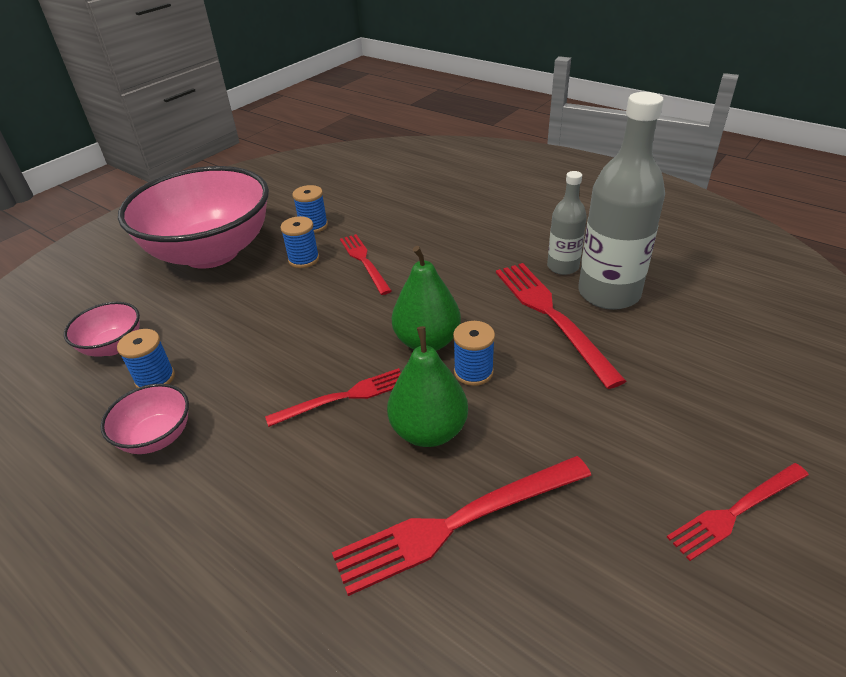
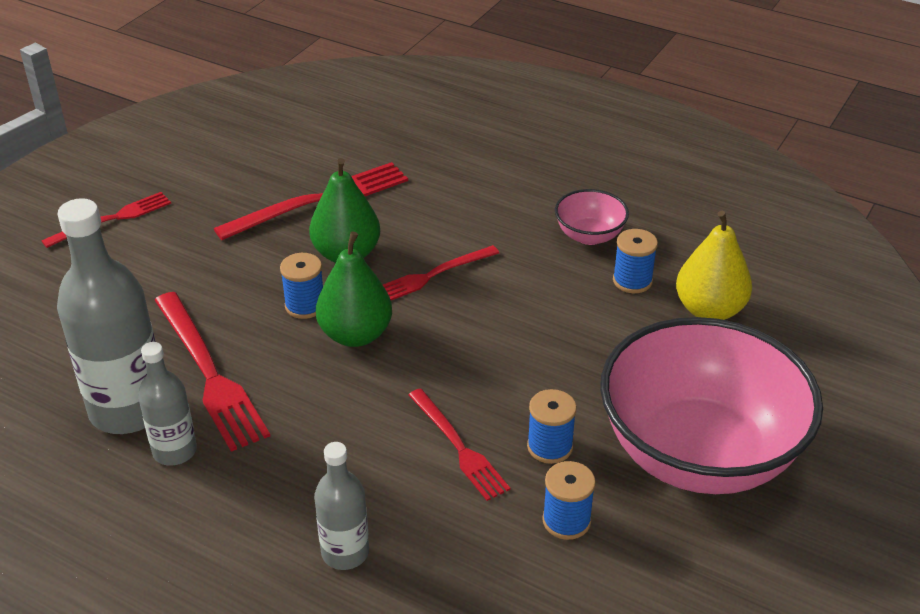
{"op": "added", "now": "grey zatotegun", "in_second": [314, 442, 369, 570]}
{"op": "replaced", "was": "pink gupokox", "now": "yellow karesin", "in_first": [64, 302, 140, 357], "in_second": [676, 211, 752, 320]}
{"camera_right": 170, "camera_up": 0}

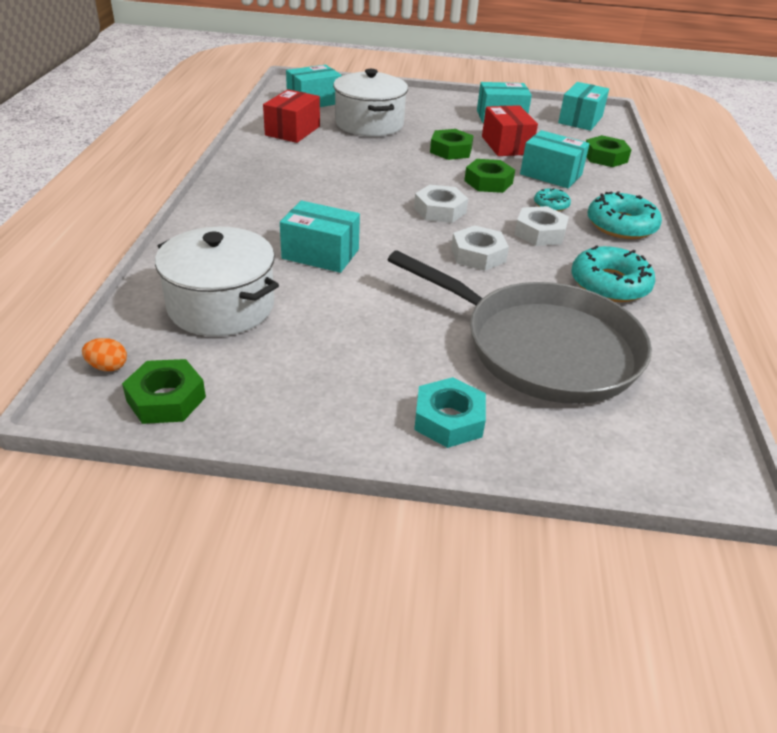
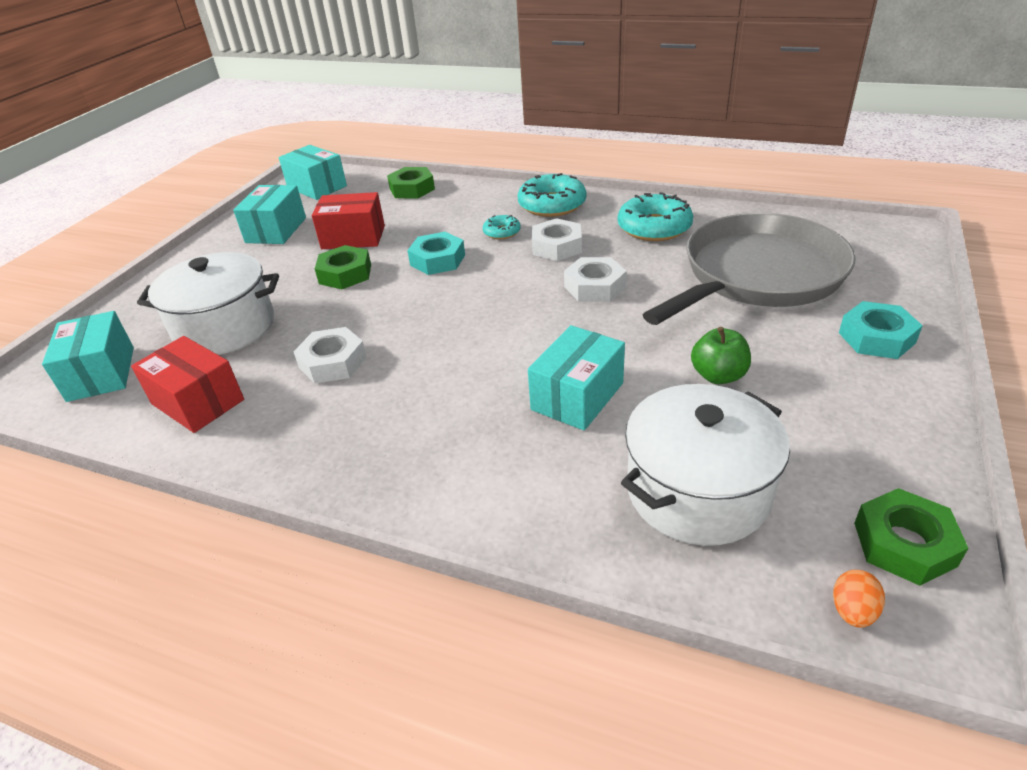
{"op": "removed", "was": "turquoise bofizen", "in_first": [520, 130, 590, 188]}
{"op": "added", "now": "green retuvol", "in_second": [691, 327, 751, 384]}
{"op": "moved", "was": "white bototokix", "in_first": [414, 185, 468, 223], "in_second": [293, 327, 367, 383]}
{"op": "recoloured", "was": "green bototokix", "now": "turquoise bototokix", "in_first": [464, 159, 515, 193], "in_second": [407, 232, 465, 275]}
{"camera_right": -70, "camera_up": 0}

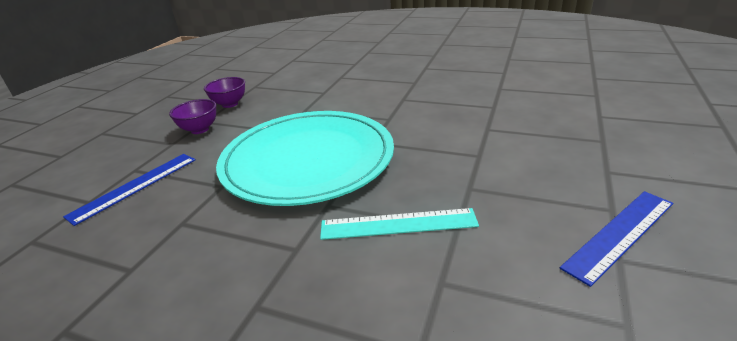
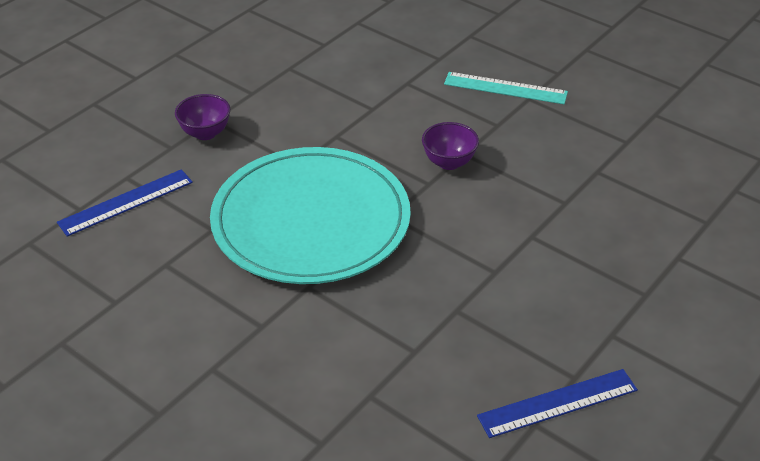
{"op": "moved", "was": "purple gupokox", "in_first": [204, 77, 245, 108], "in_second": [422, 122, 479, 170]}
{"op": "moved", "was": "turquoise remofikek", "in_first": [320, 208, 479, 240], "in_second": [444, 72, 568, 104]}
{"camera_right": 15, "camera_up": 10}

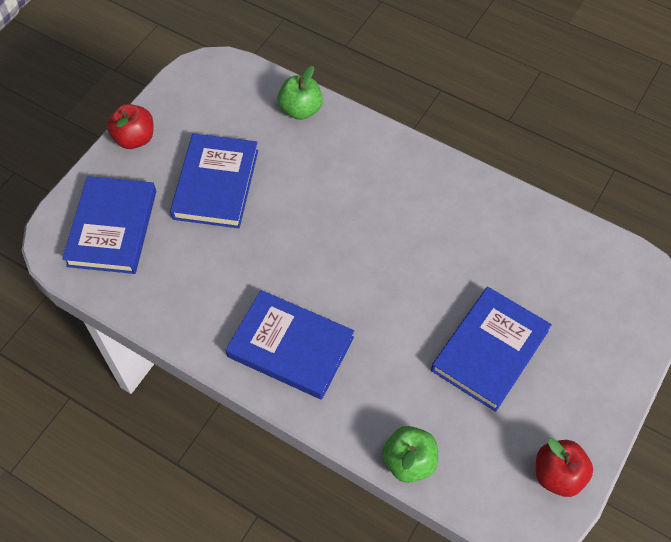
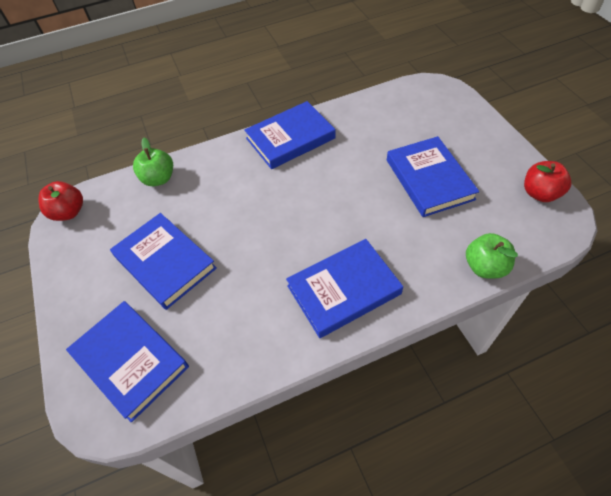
{"op": "added", "now": "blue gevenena", "in_second": [244, 101, 336, 169]}
{"op": "moved", "was": "red retuvol", "in_first": [107, 104, 154, 149], "in_second": [38, 181, 83, 221]}
{"camera_right": -50, "camera_up": -5}

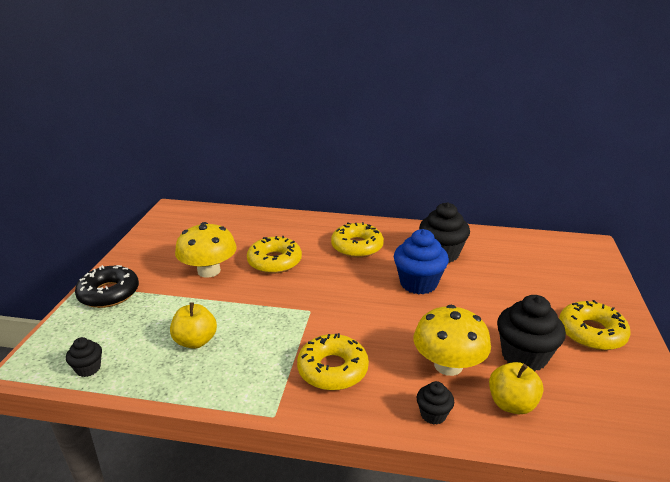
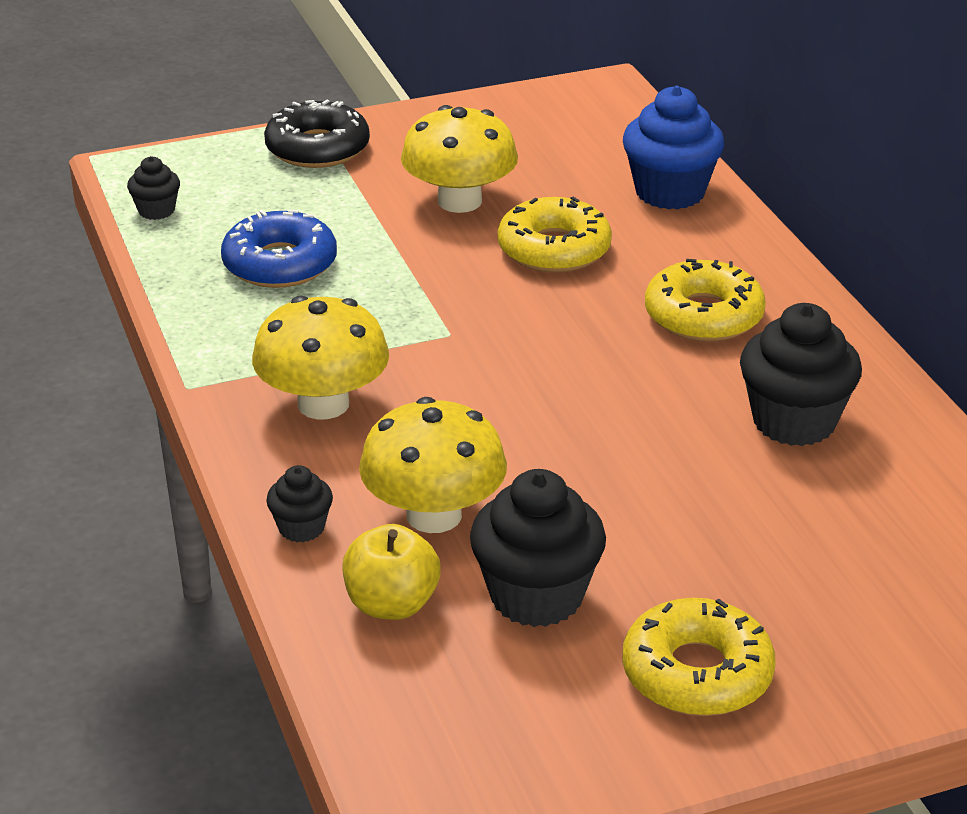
{"op": "moved", "was": "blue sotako", "in_first": [394, 229, 449, 294], "in_second": [623, 86, 724, 210]}
{"op": "replaced", "was": "yellow retuvol", "now": "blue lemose", "in_first": [170, 302, 217, 349], "in_second": [221, 210, 337, 288]}
{"op": "replaced", "was": "yellow lemose", "now": "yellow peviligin", "in_first": [297, 333, 369, 391], "in_second": [252, 295, 389, 419]}
{"camera_right": 60, "camera_up": 5}

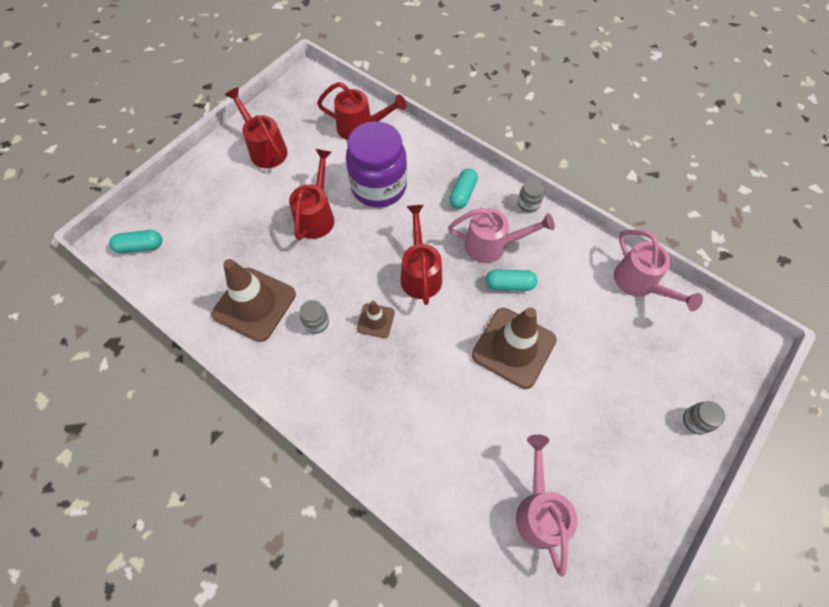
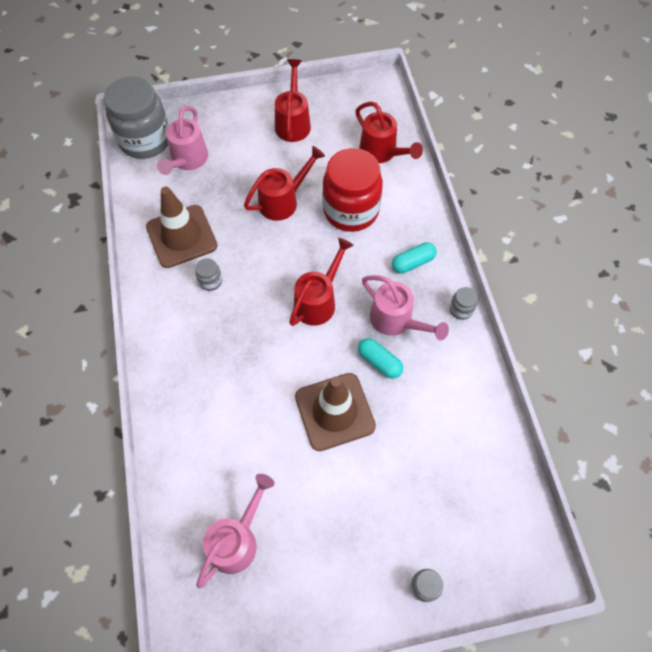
{"op": "removed", "was": "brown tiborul", "in_first": [357, 301, 395, 338]}
{"op": "moved", "was": "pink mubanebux", "in_first": [614, 230, 703, 311], "in_second": [157, 106, 208, 175]}
{"op": "replaced", "was": "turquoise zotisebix", "now": "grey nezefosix", "in_first": [109, 230, 162, 254], "in_second": [104, 77, 169, 159]}
{"op": "recoloured", "was": "purple nezefosix", "now": "red nezefosix", "in_first": [346, 121, 407, 207], "in_second": [322, 148, 383, 232]}
{"camera_right": 40, "camera_up": 0}

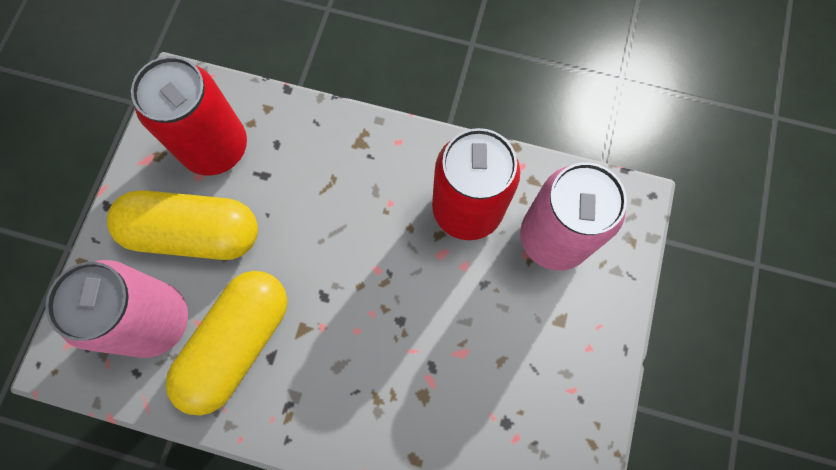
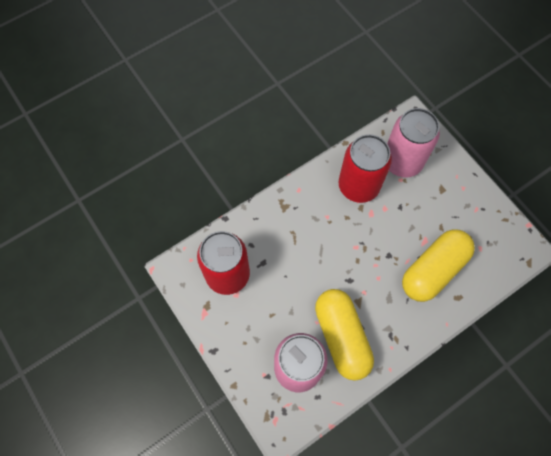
{"op": "moved", "was": "yellow zotisebix", "in_first": [107, 190, 258, 260], "in_second": [402, 229, 475, 302]}
{"camera_right": -50, "camera_up": -5}

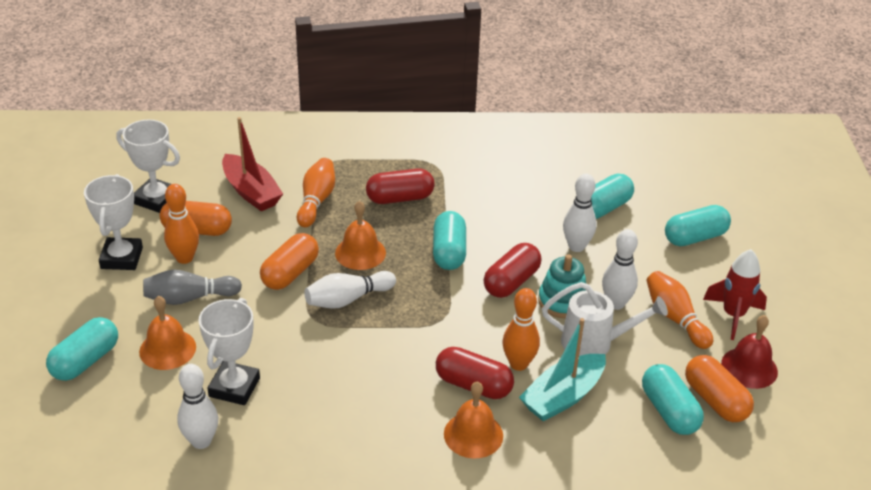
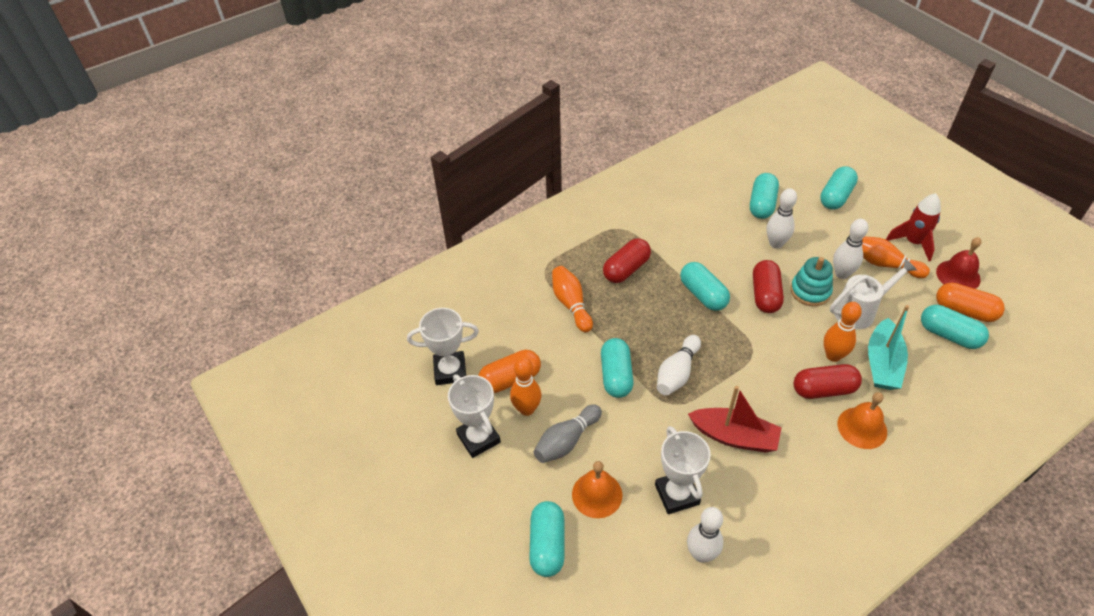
{"op": "removed", "was": "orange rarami", "in_first": [335, 201, 386, 270]}
{"op": "moved", "was": "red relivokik", "in_first": [222, 117, 283, 211], "in_second": [688, 386, 781, 453]}
{"op": "recoloured", "was": "orange zotisebix", "now": "turquoise zotisebix", "in_first": [260, 233, 319, 290], "in_second": [601, 338, 634, 398]}
{"camera_right": -30, "camera_up": 10}

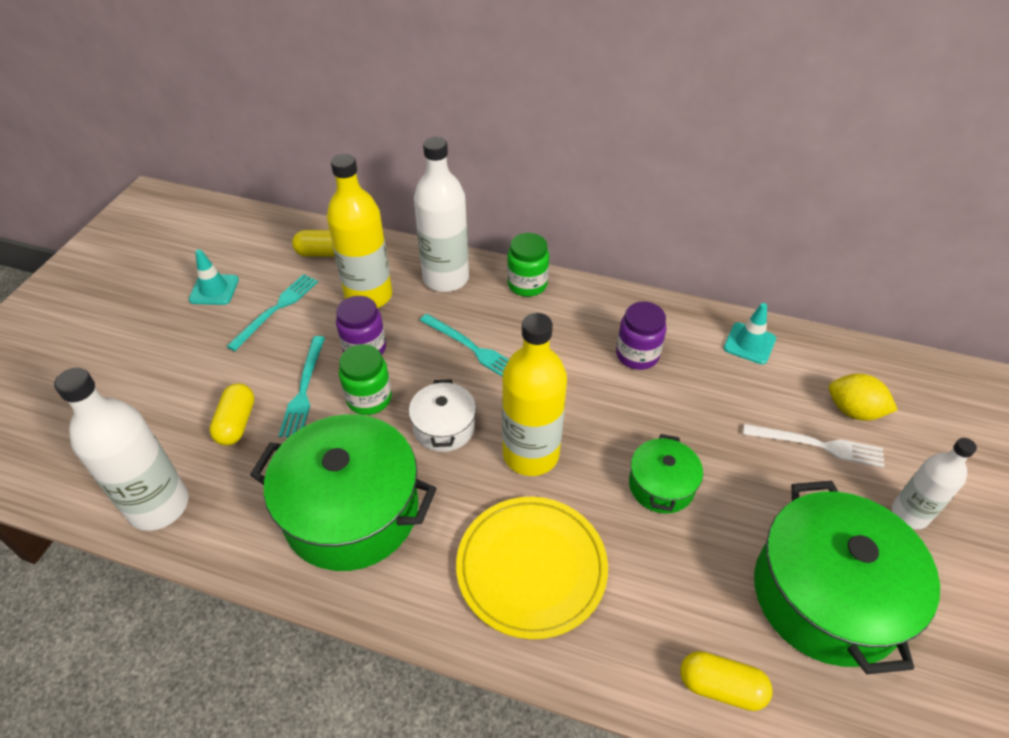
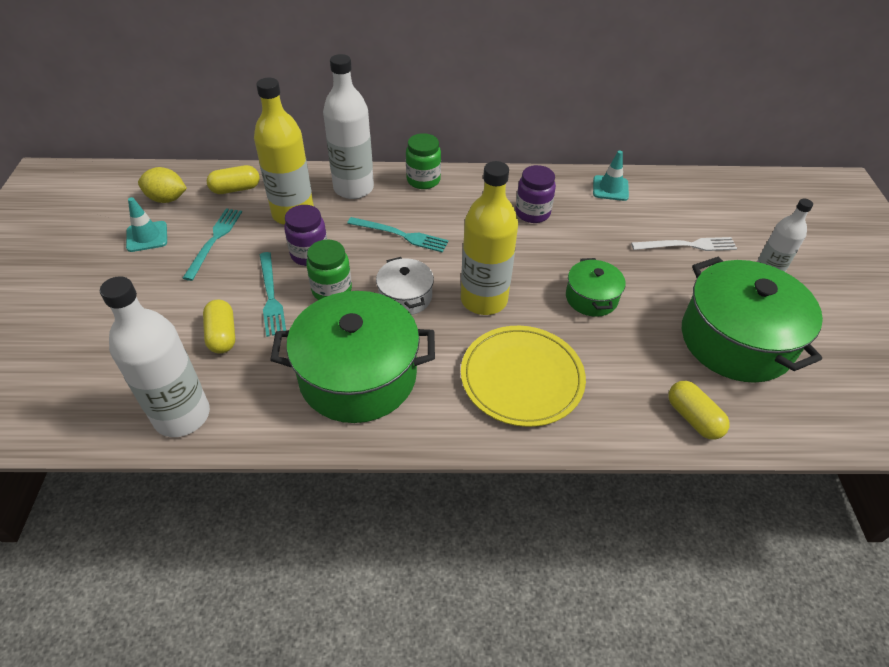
{"op": "moved", "was": "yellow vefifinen", "in_first": [829, 374, 898, 421], "in_second": [138, 167, 187, 203]}
{"op": "turned", "was": "yellow zotisebix", "in_first": [680, 651, 773, 711], "in_second": [668, 381, 729, 440], "clockwise": 60}
{"camera_right": -20, "camera_up": 0}

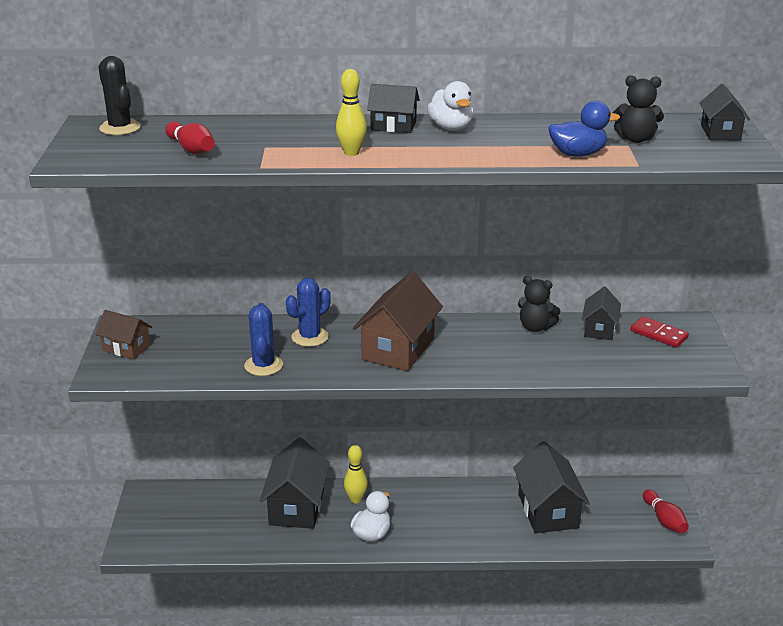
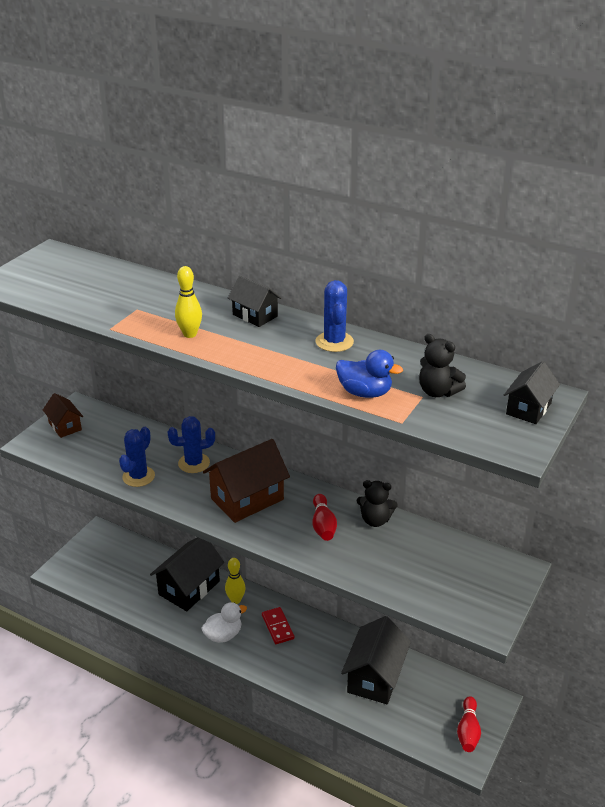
{"op": "removed", "was": "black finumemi", "in_first": [99, 56, 141, 135]}
{"op": "removed", "was": "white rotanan", "in_first": [427, 81, 474, 130]}
{"op": "removed", "was": "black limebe", "in_first": [582, 287, 621, 340]}
{"op": "added", "now": "blue finumemi", "in_second": [316, 280, 354, 352]}
{"op": "moved", "was": "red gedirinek", "in_first": [165, 122, 215, 154], "in_second": [312, 494, 337, 541]}
{"op": "moved", "was": "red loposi", "in_first": [631, 316, 689, 348], "in_second": [262, 607, 294, 644]}
{"op": "turned", "was": "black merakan", "in_first": [518, 276, 560, 332], "in_second": [357, 480, 398, 527], "clockwise": -45}
{"camera_right": 30, "camera_up": 5}

